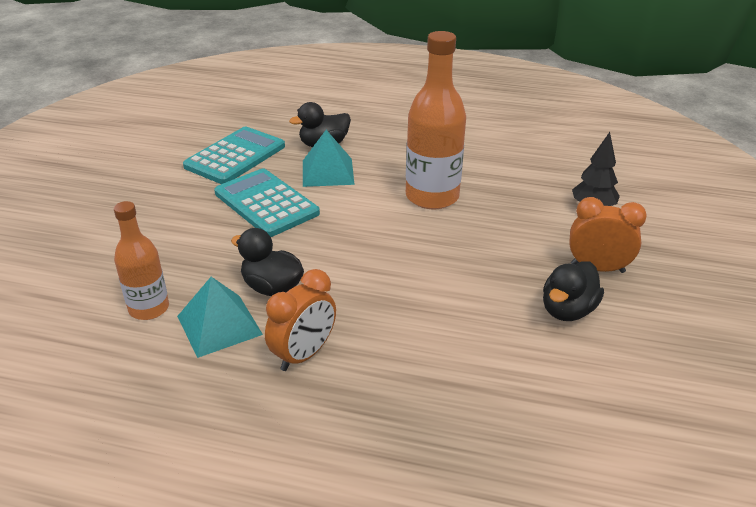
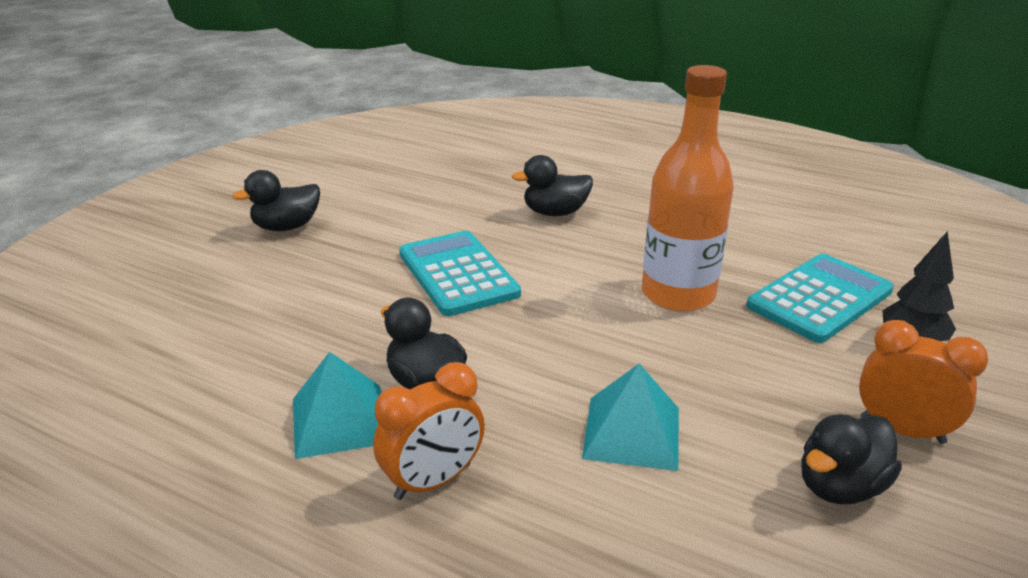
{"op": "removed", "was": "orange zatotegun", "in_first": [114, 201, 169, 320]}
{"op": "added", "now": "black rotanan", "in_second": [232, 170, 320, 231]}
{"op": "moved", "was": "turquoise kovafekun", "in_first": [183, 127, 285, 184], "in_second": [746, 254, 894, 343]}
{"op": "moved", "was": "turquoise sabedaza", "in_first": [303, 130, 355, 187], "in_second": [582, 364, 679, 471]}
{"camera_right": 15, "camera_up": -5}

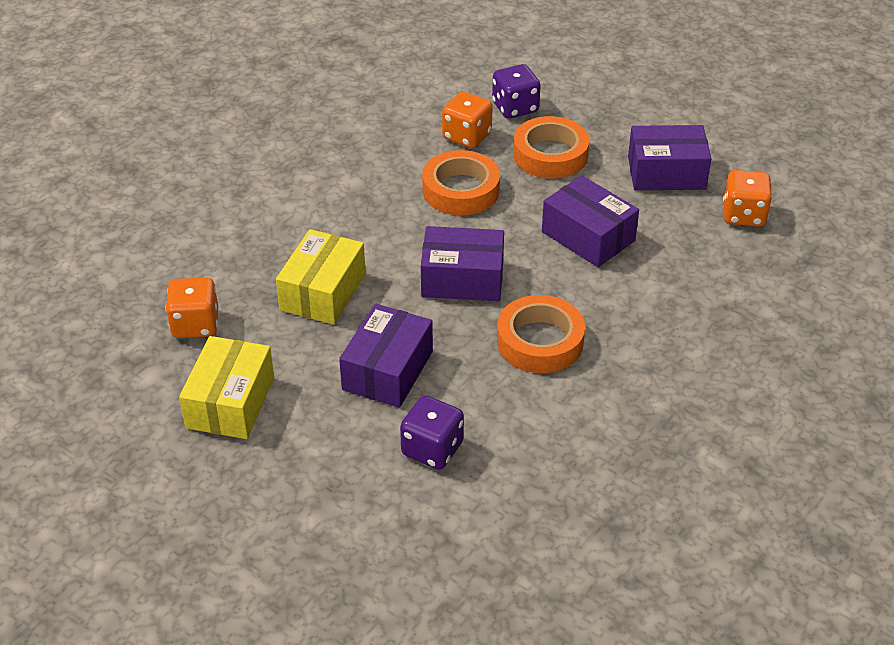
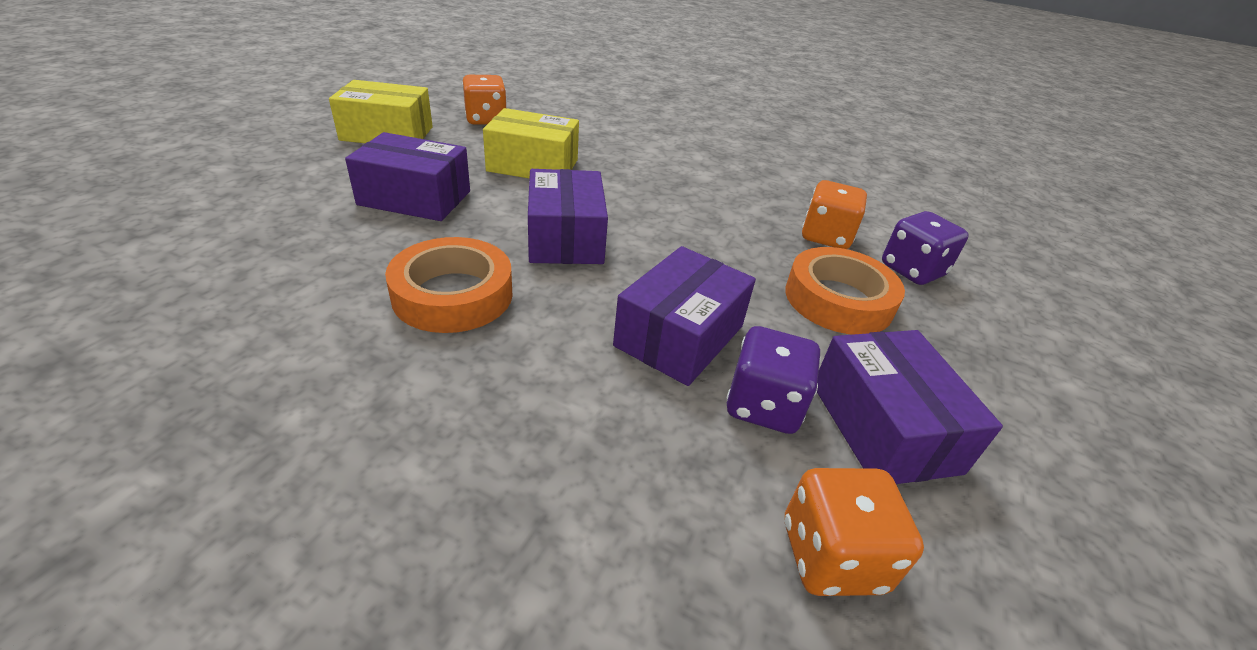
{"op": "removed", "was": "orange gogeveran", "in_first": [422, 150, 500, 215]}
{"op": "moved", "was": "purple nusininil", "in_first": [400, 396, 464, 470], "in_second": [726, 326, 821, 434]}
{"camera_right": 75, "camera_up": -5}

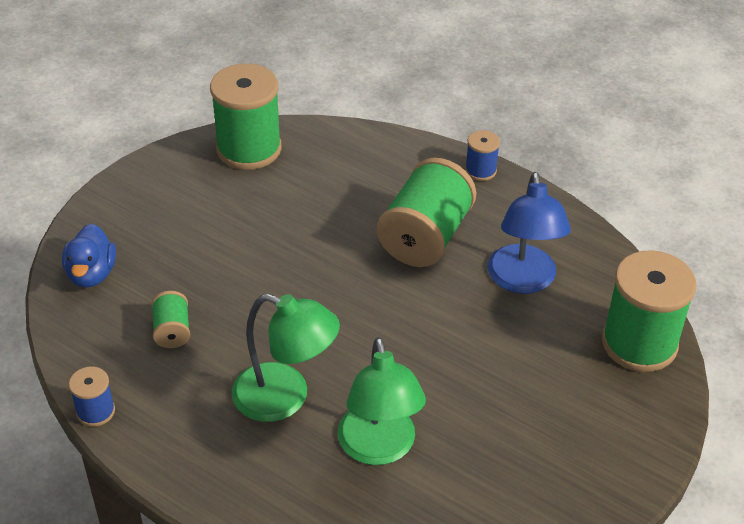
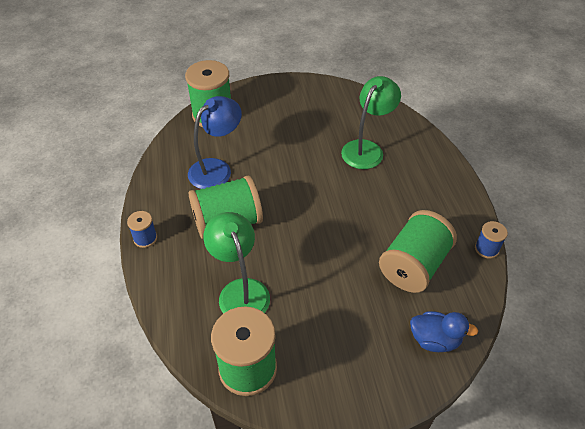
{"op": "moved", "was": "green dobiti", "in_first": [232, 294, 340, 422], "in_second": [203, 212, 270, 314]}
{"op": "turned", "was": "blue rotanan", "in_first": [62, 224, 116, 288], "in_second": [410, 311, 478, 352], "clockwise": 60}
{"op": "resized", "was": "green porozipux", "in_first": [151, 291, 190, 348], "in_second": [379, 210, 457, 293], "ratio": 2.09}
{"camera_right": -135, "camera_up": 5}

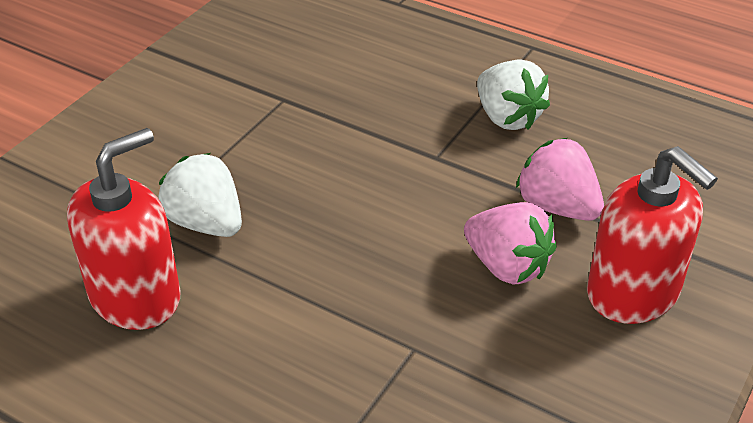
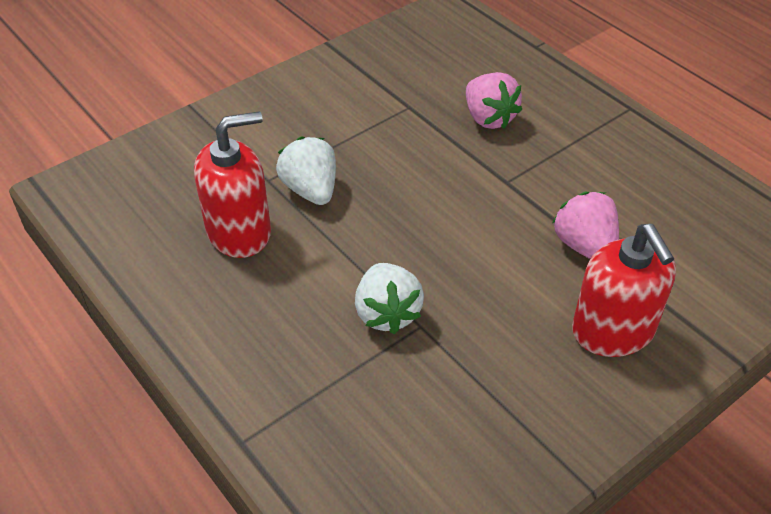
{"op": "moved", "was": "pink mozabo", "in_first": [464, 202, 557, 285], "in_second": [466, 72, 522, 129]}
{"op": "moved", "was": "white mozabo", "in_first": [477, 60, 550, 130], "in_second": [355, 263, 424, 334]}
{"camera_right": 20, "camera_up": 5}

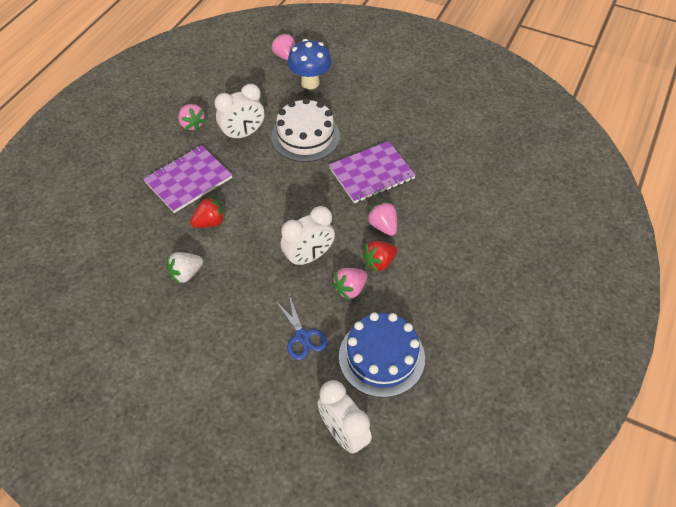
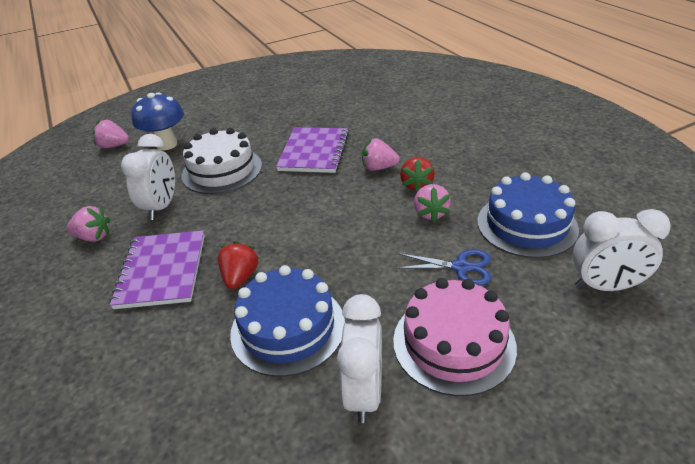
{"op": "added", "now": "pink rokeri", "in_second": [393, 278, 517, 396]}
{"op": "moved", "was": "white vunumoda", "in_first": [281, 206, 335, 267], "in_second": [337, 294, 382, 423]}
{"op": "replaced", "was": "white mozabo", "now": "blue rokeri", "in_first": [167, 252, 203, 284], "in_second": [230, 265, 345, 377]}
{"camera_right": -50, "camera_up": -15}

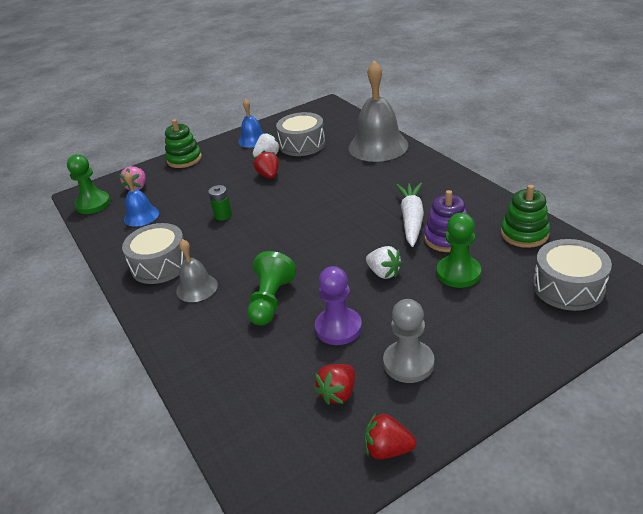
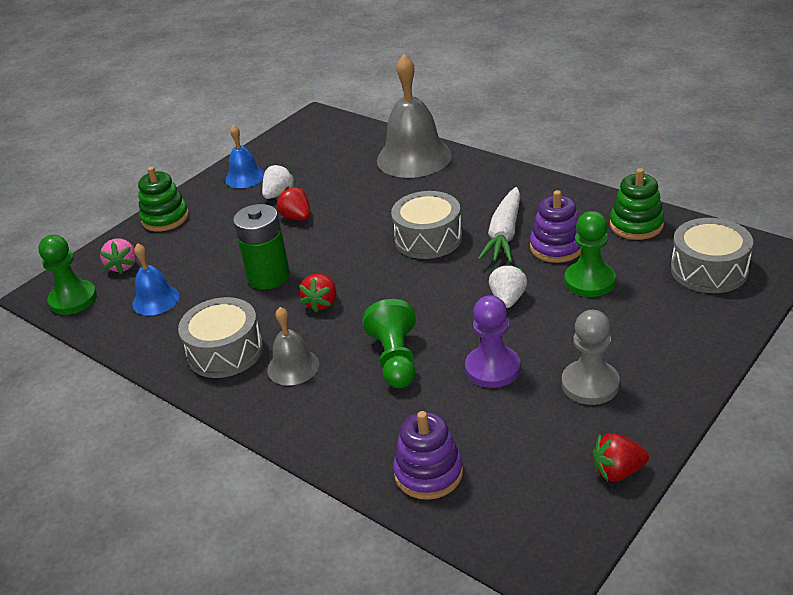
{"op": "added", "now": "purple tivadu", "in_second": [393, 411, 463, 500]}
{"op": "moved", "was": "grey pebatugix", "in_first": [276, 112, 325, 156], "in_second": [391, 191, 462, 259]}
{"op": "moved", "was": "red mozabo", "in_first": [314, 364, 355, 405], "in_second": [299, 274, 336, 313]}
{"op": "turned", "was": "white mozabo", "in_first": [366, 246, 403, 279], "in_second": [489, 263, 527, 308], "clockwise": -105}
{"op": "turned", "was": "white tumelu", "in_first": [396, 183, 424, 247], "in_second": [478, 187, 520, 262], "clockwise": -150}
{"op": "resized", "was": "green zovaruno", "in_first": [208, 185, 232, 221], "in_second": [233, 204, 290, 289], "ratio": 1.85}
{"camera_right": -20, "camera_up": 0}

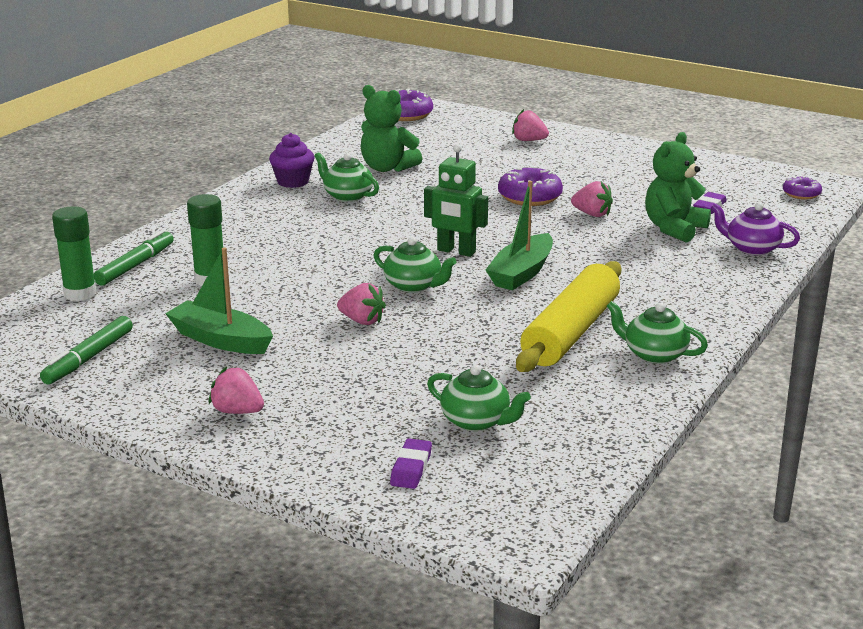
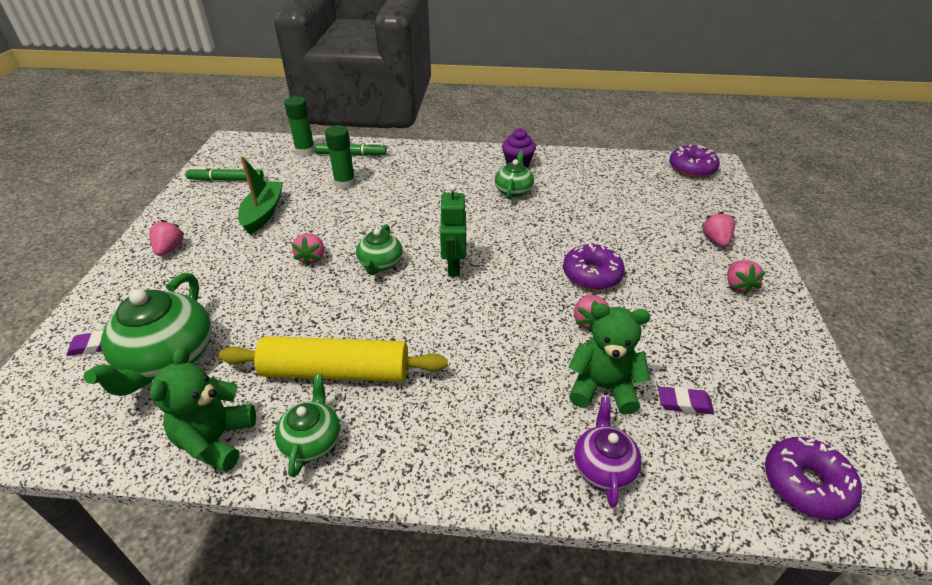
{"op": "removed", "was": "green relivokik", "in_first": [486, 181, 553, 290]}
{"op": "added", "now": "pink mozabo", "in_second": [727, 260, 765, 295]}
{"op": "moved", "was": "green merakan", "in_first": [361, 85, 422, 172], "in_second": [150, 347, 256, 472]}
{"op": "resized", "was": "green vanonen", "in_first": [427, 365, 531, 431], "in_second": [83, 273, 212, 396], "ratio": 1.77}
{"op": "resized", "was": "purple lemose", "in_first": [783, 176, 822, 200], "in_second": [765, 437, 862, 520], "ratio": 1.68}
{"camera_right": 65, "camera_up": 15}

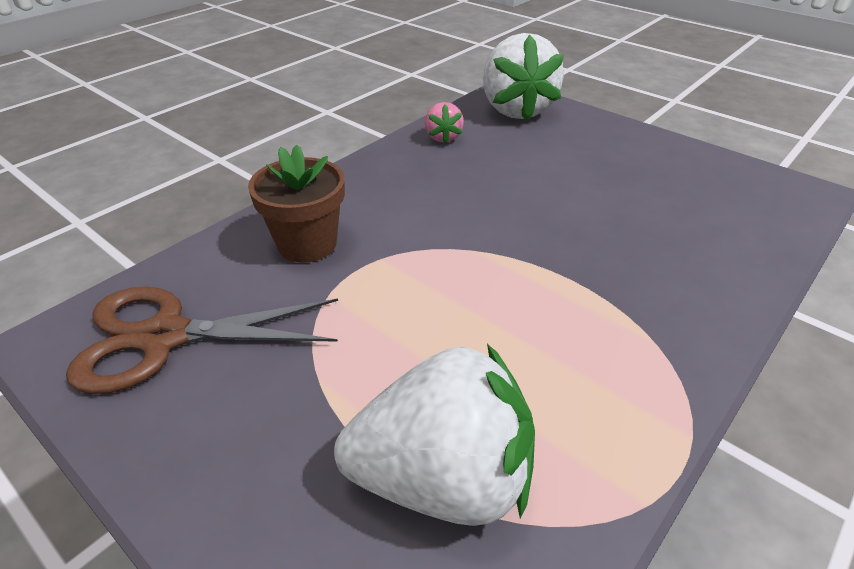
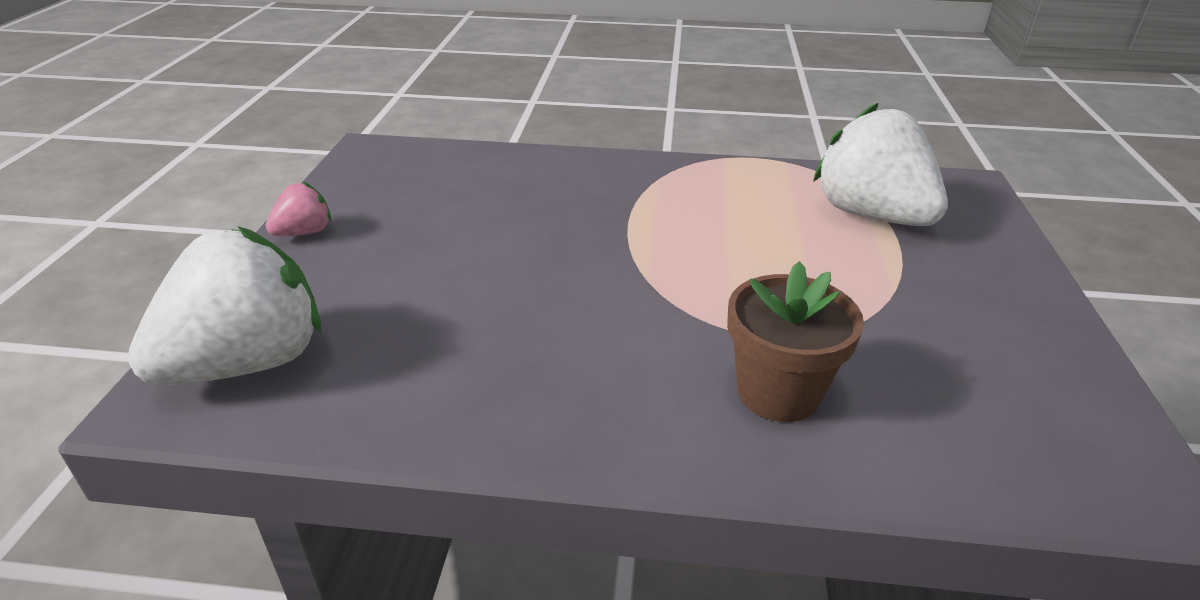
{"op": "removed", "was": "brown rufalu", "in_first": [66, 287, 338, 394]}
{"op": "moved", "was": "pink mozabo", "in_first": [425, 102, 464, 144], "in_second": [266, 182, 331, 236]}
{"camera_right": -125, "camera_up": -5}

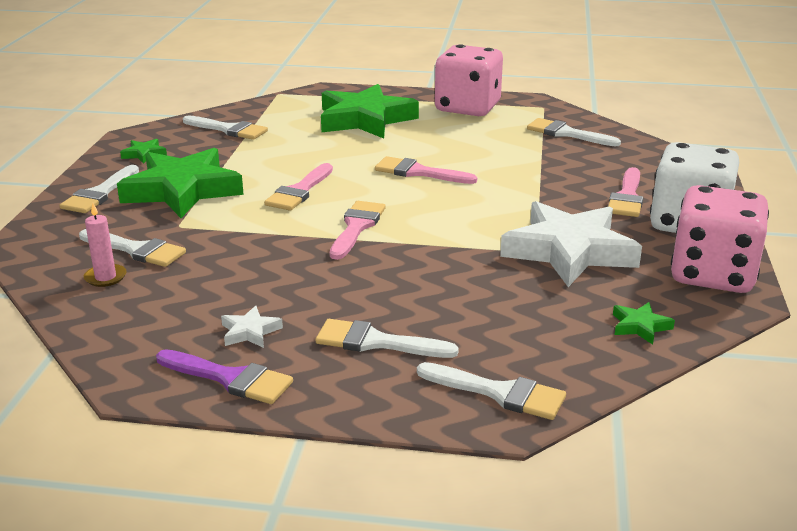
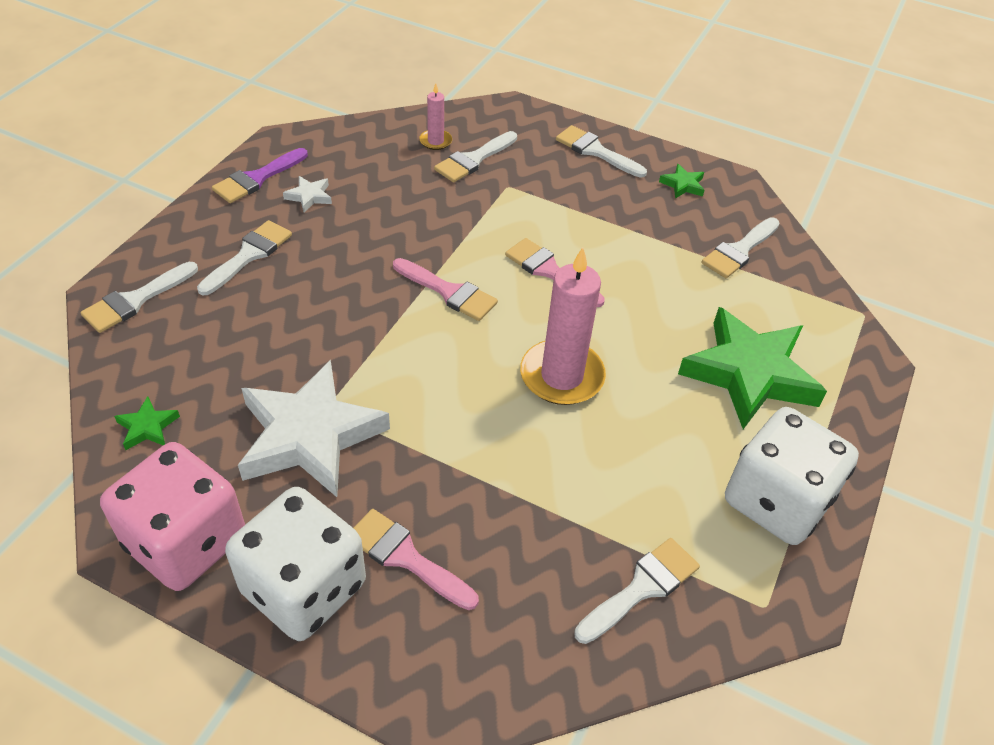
{"op": "removed", "was": "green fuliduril", "in_first": [117, 148, 244, 218]}
{"op": "replaced", "was": "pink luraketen", "now": "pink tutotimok", "in_first": [375, 156, 477, 184], "in_second": [520, 247, 606, 405]}
{"op": "recoloured", "was": "pink nusininil", "now": "white nusininil", "in_first": [435, 45, 503, 116], "in_second": [725, 407, 859, 545]}
{"camera_right": 105, "camera_up": 20}

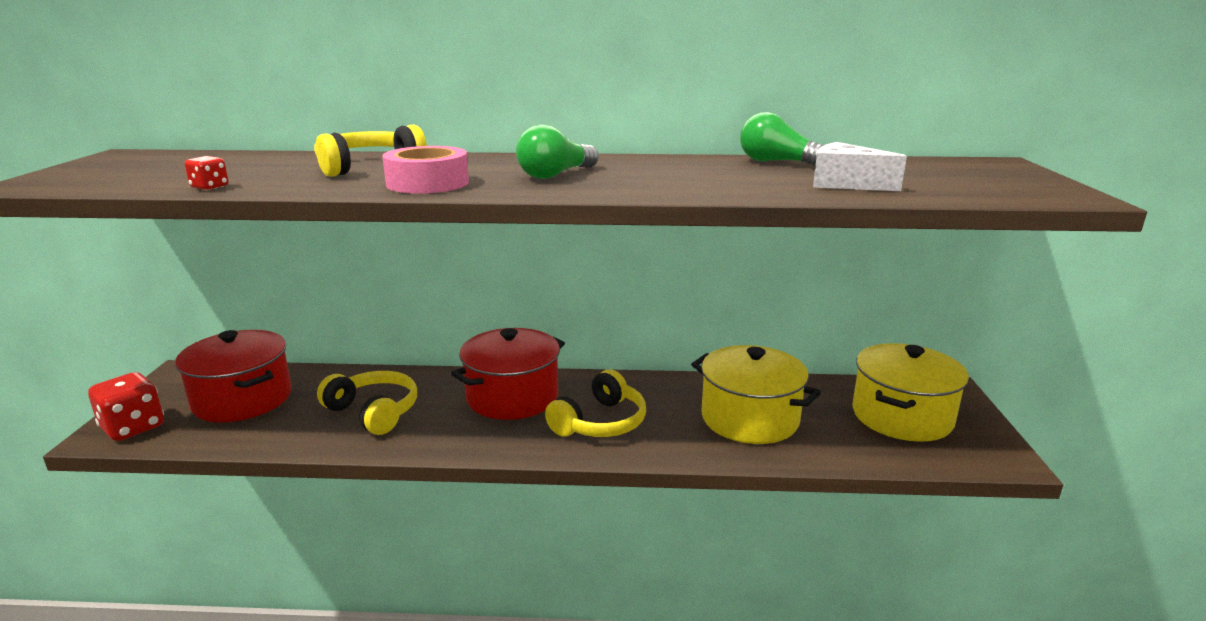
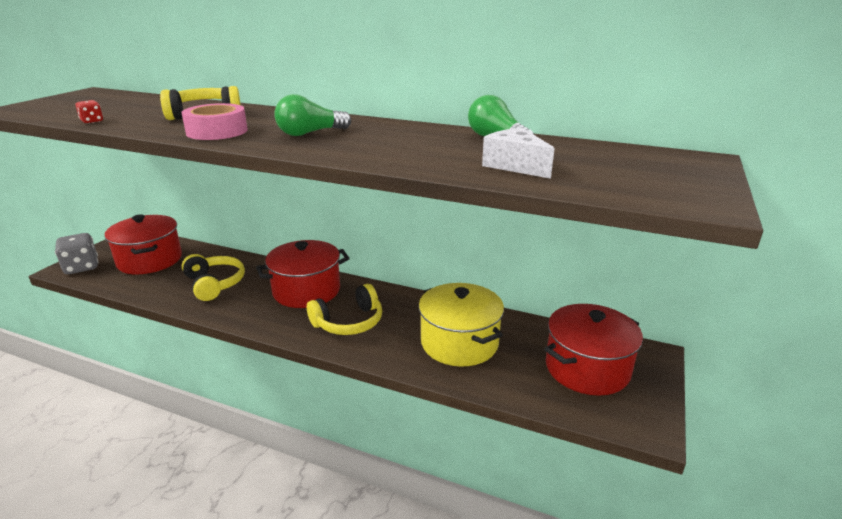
{"op": "recoloured", "was": "red nusininil", "now": "grey nusininil", "in_first": [88, 372, 164, 441], "in_second": [55, 233, 98, 274]}
{"op": "recoloured", "was": "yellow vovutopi", "now": "red vovutopi", "in_first": [852, 343, 969, 442], "in_second": [544, 304, 643, 396]}
{"camera_right": 20, "camera_up": 5}

